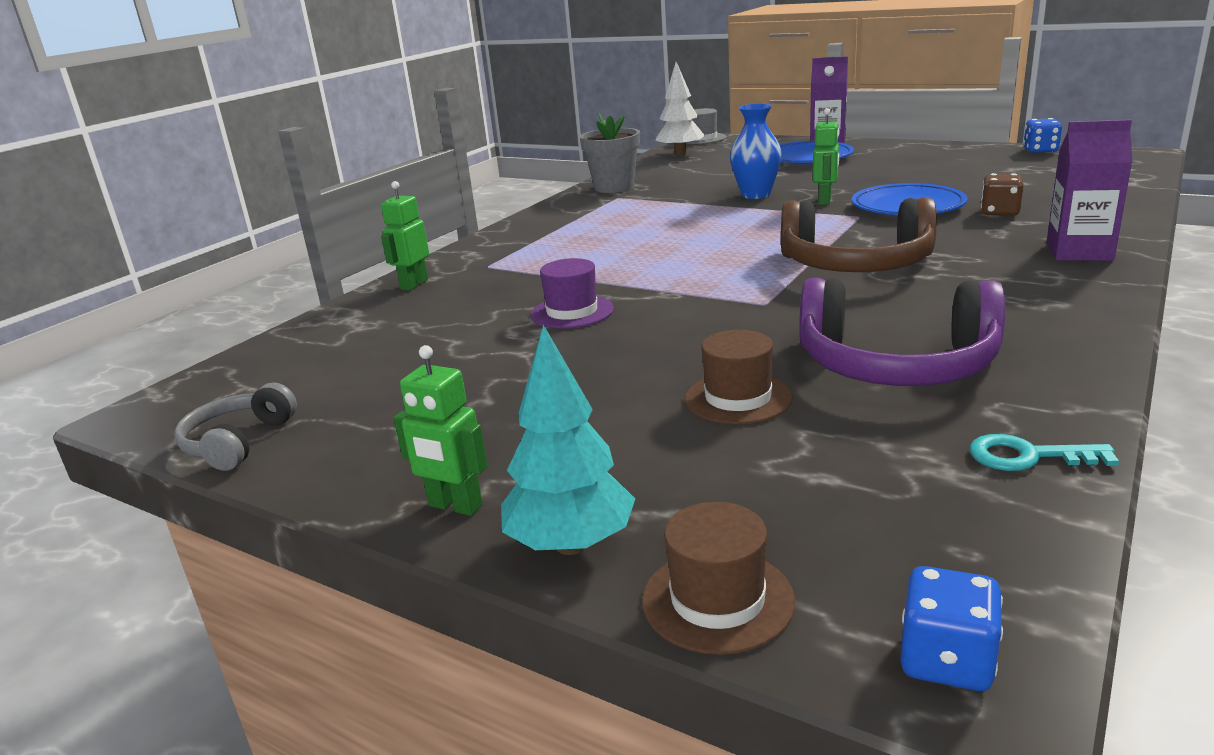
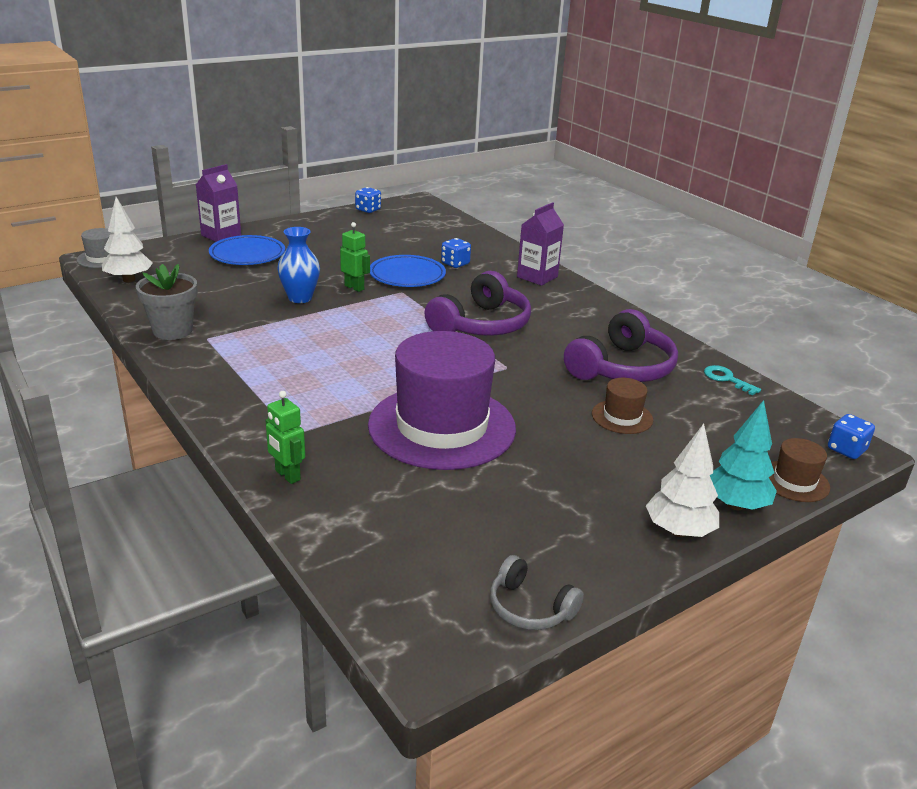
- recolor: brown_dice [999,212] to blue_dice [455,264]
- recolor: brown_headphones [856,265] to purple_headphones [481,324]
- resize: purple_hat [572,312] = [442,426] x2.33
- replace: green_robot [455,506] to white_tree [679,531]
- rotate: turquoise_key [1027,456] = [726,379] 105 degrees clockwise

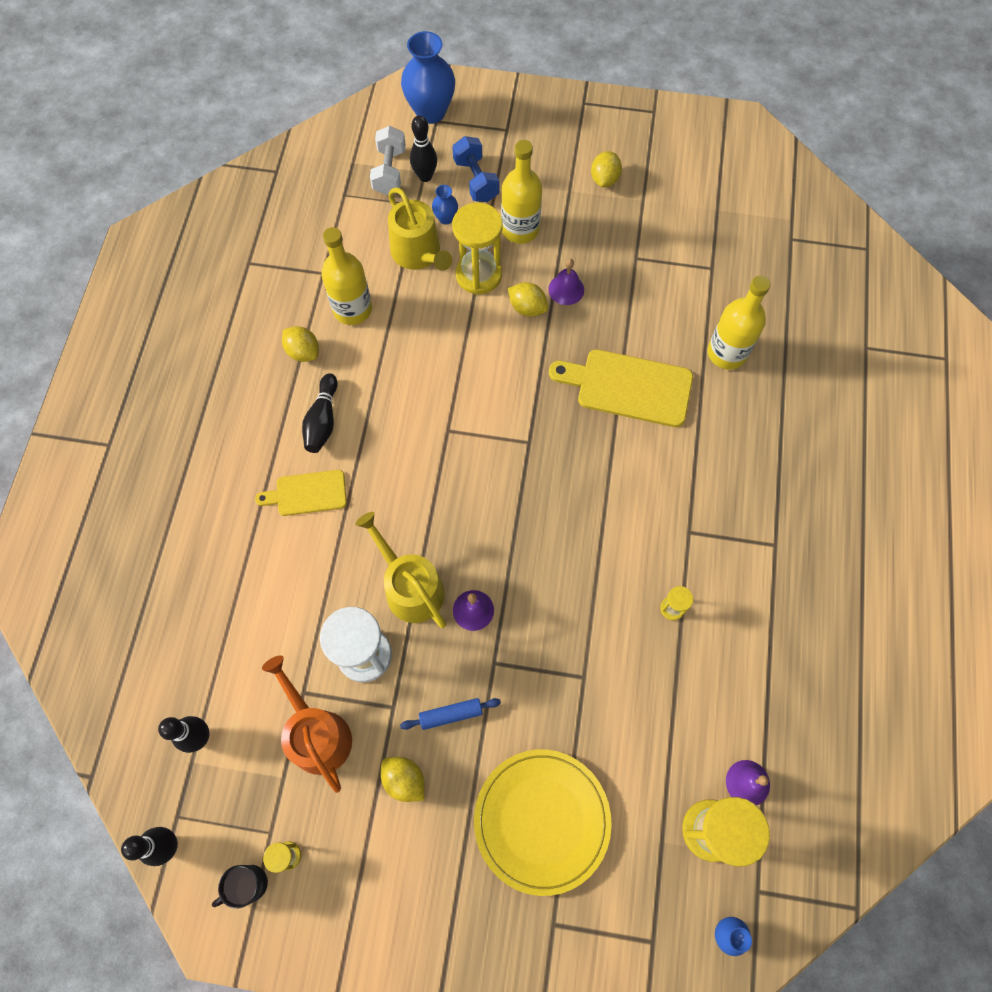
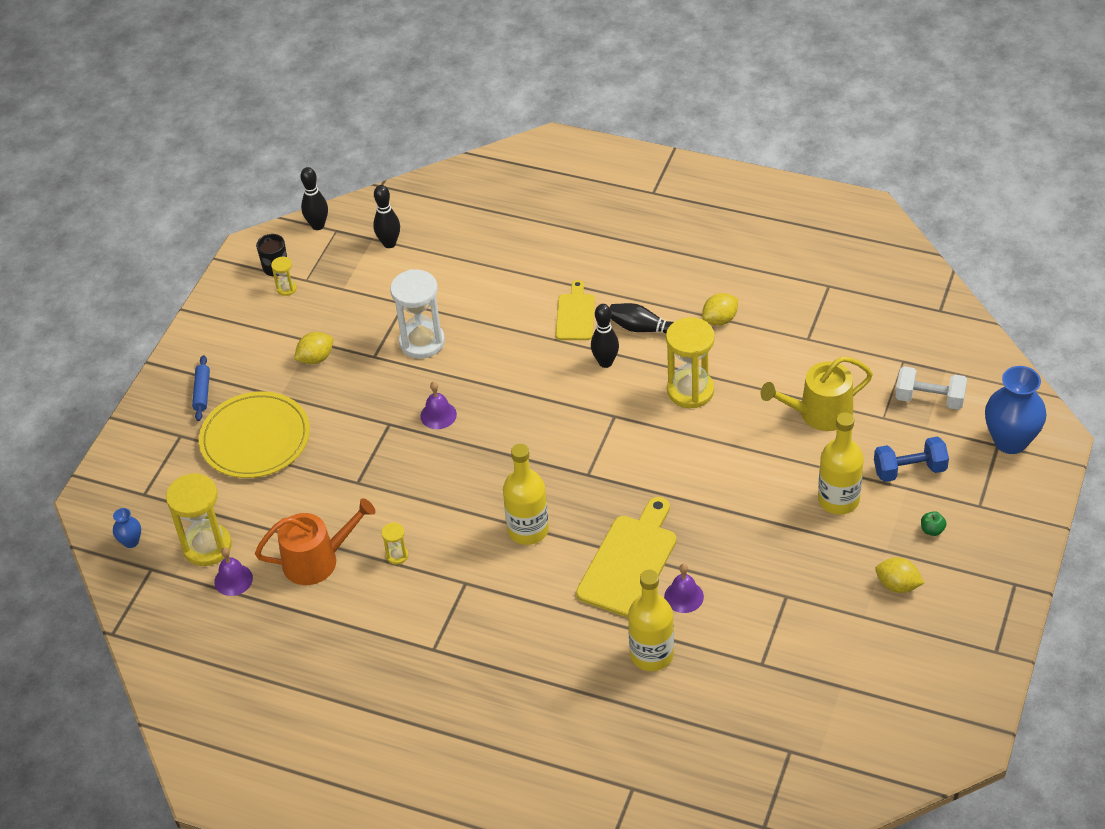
- move: black_bowling_pin [425,176] to [605,362]
- delete: blue_vase [446,218]
- move: yellow_hourglass [479,275] to [690,391]
- move: yellow_bottle [352,309] to [528,530]
- move: purple_bell [566,289] to [684,596]
- delete: yellow_lemon [527,308]
- delete: yellow_watering_can [410,587]
- move: orange_watering_can [317,734] to [317,560]
- move: blue_rolling_pin [451,714] to [202,392]
- insert: green_apple [932,530]

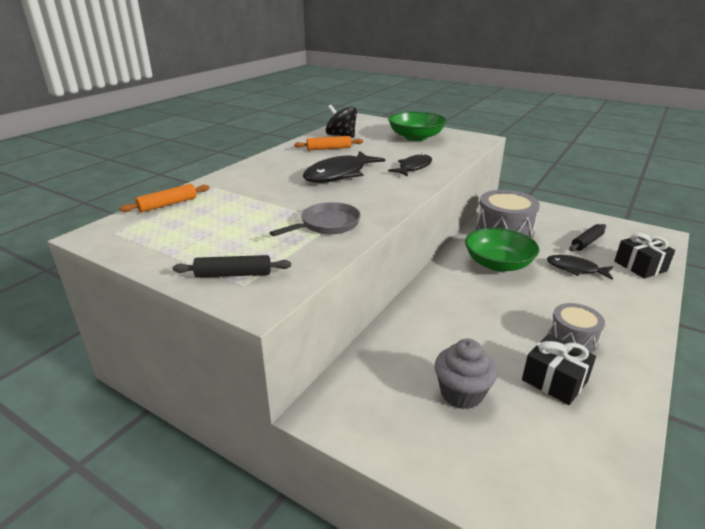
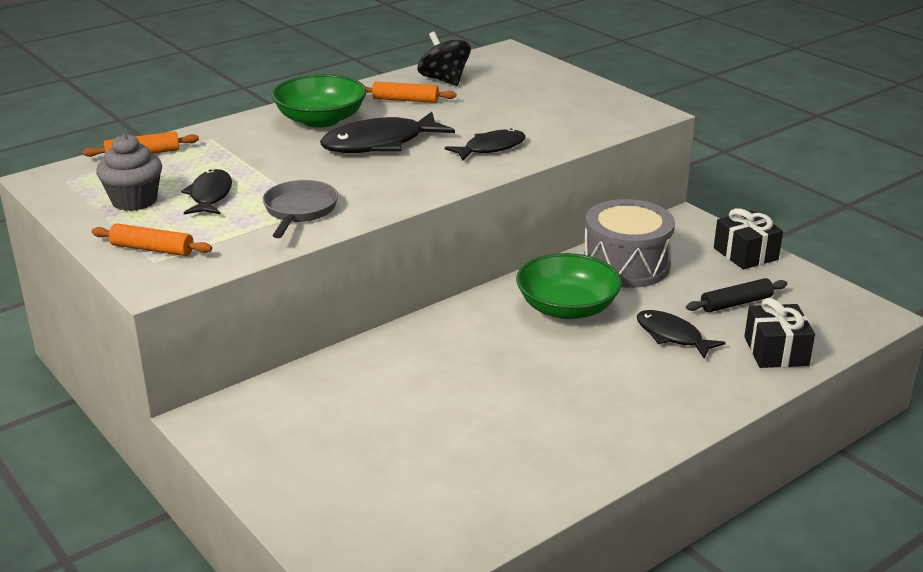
- move: green_bowl [416,137] to [321,120]
- rotate: grey_pan [327,225] = [299,211] 60 degrees counterclockwise
- recolor: black_rolling_pin [233,274] to orange_rolling_pin [152,249]
- delete: grey_drum [572,339]
- move: black_gift [554,380] to [745,254]
- move: grey_cupcake [461,393] to [134,201]
- insert: black_fish [210,195]

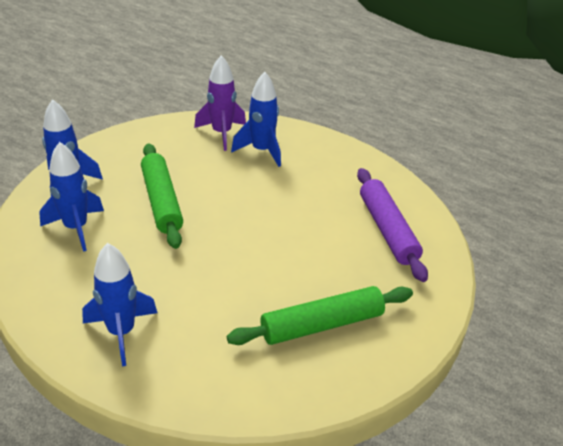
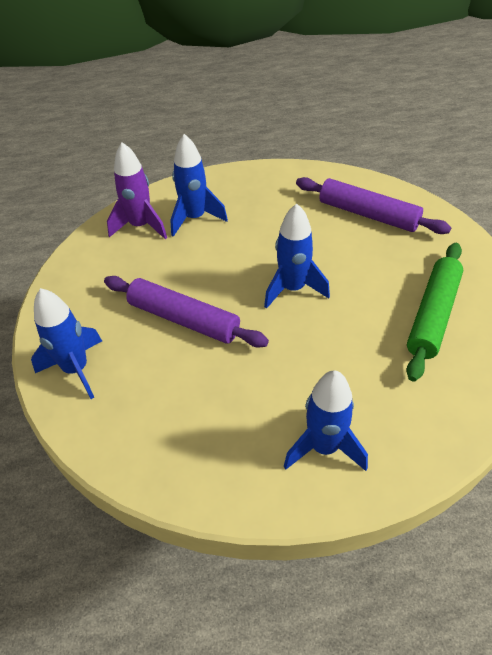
- move: blue_rocket [76,228] to [293,289]
- recolor: green_rolling_pin [161,201] to purple_rolling_pin [184,319]

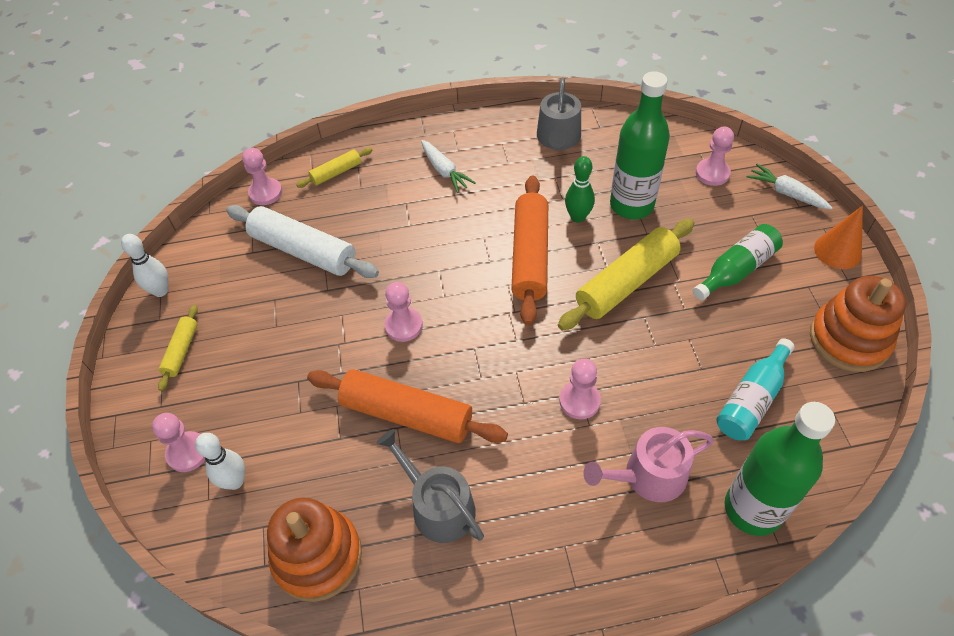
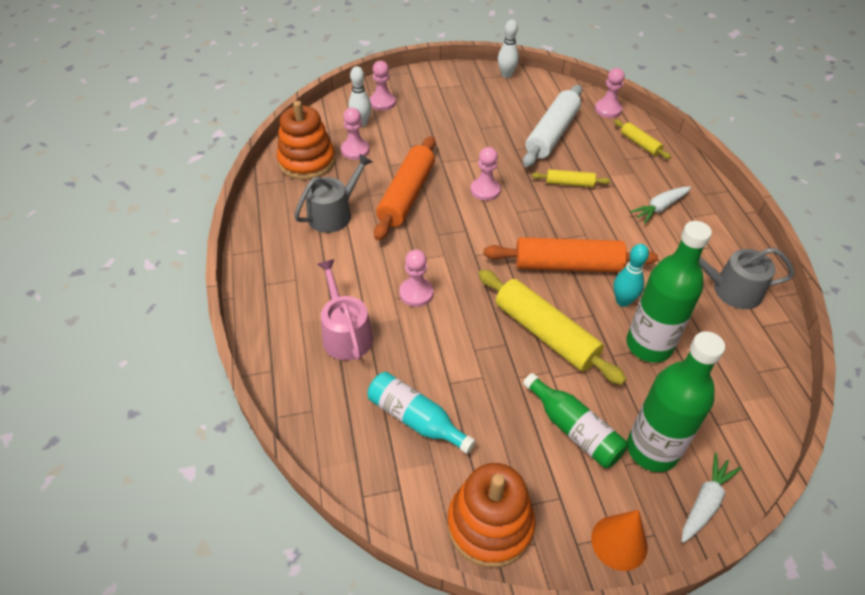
- move: pink_pawn [712,173] to [355,150]
- recolor: green_bowling_pin [578,217] to turquoise_bowling_pin [623,301]
- move: yellow_rolling_pin [181,351] to [569,183]
- move: green_bottle [752,509] to [652,449]

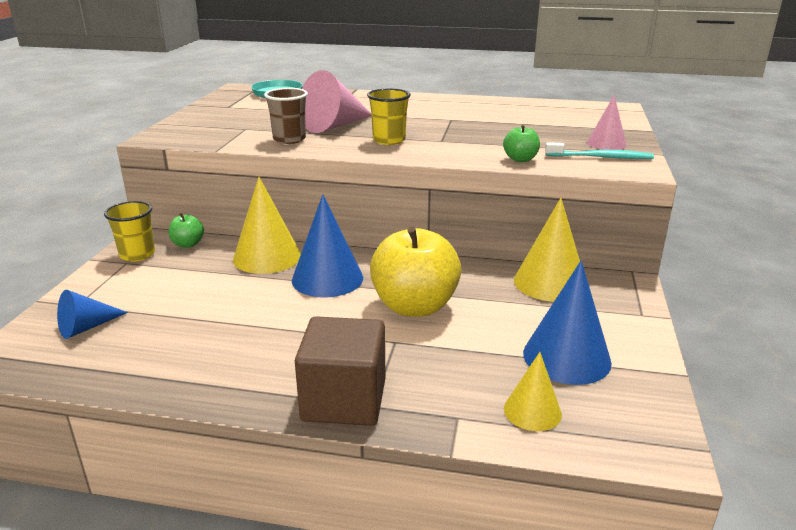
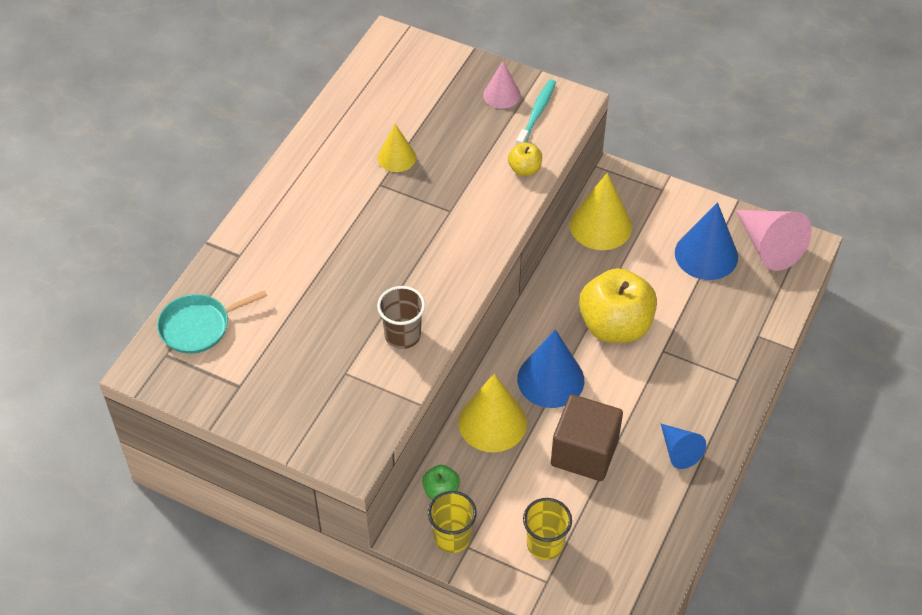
- move: pink_cone [334,125] to [768,246]
- move: yellow_cup [389,140] to [545,544]
- recolor: green_apple [520,159] to yellow_apple [524,169]
- move: blue_cone [86,327] to [679,451]
- move: brown_cube [344,400] to [584,452]
- move: yellow_cone [532,411] to [396,157]

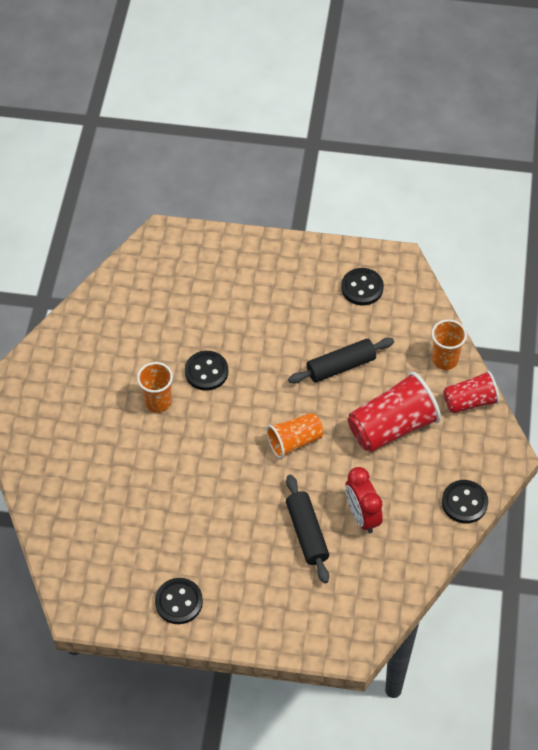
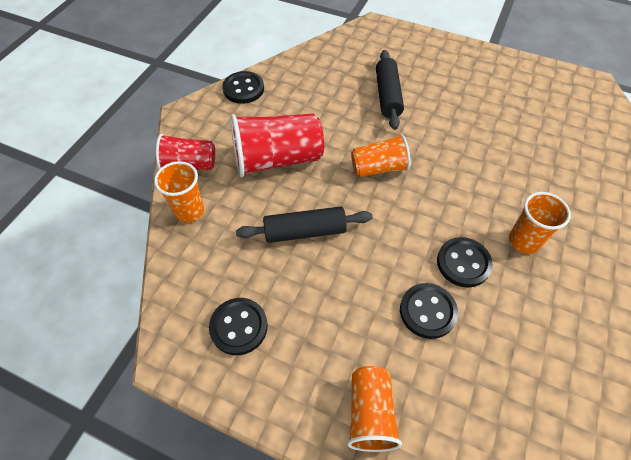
- delete: red_clock [362,516]
- move: black_button [179,602] to [427,311]
- insert: orange_cup [370,413]

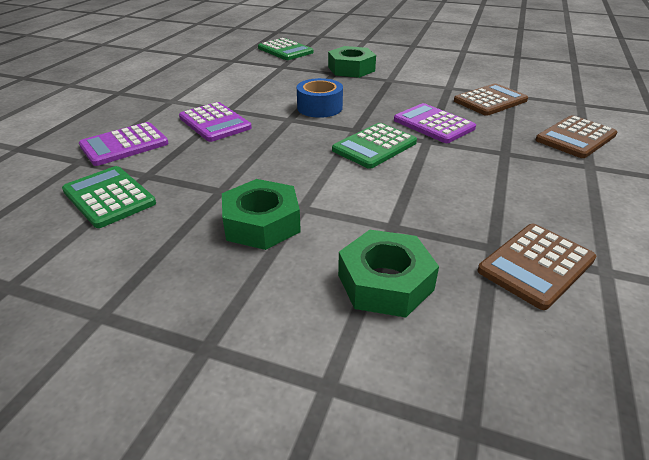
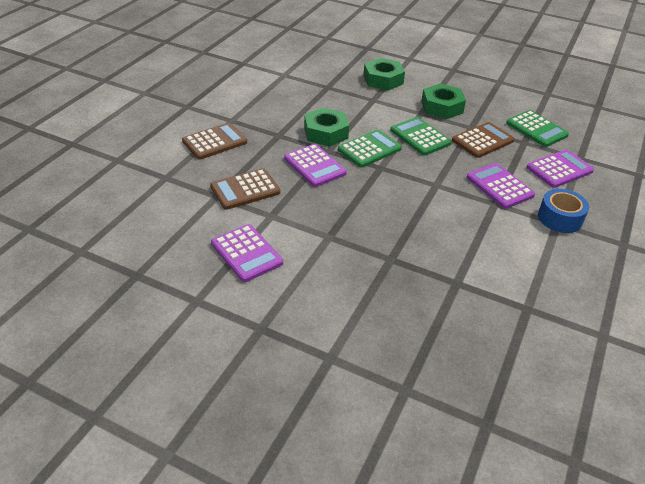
- move: green_calculator [285,50] to [420,137]
- move: green_nut [351,69] to [326,133]
- move: blue_tape [319,107] to [560,218]
- move: brown_calculator [536,265] to [482,140]
- insert: purple_calculator [246,253]

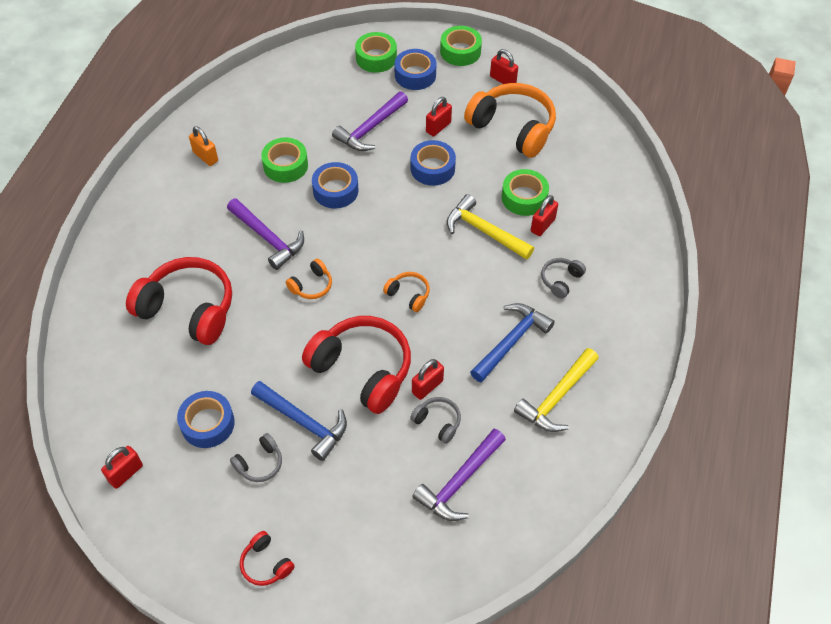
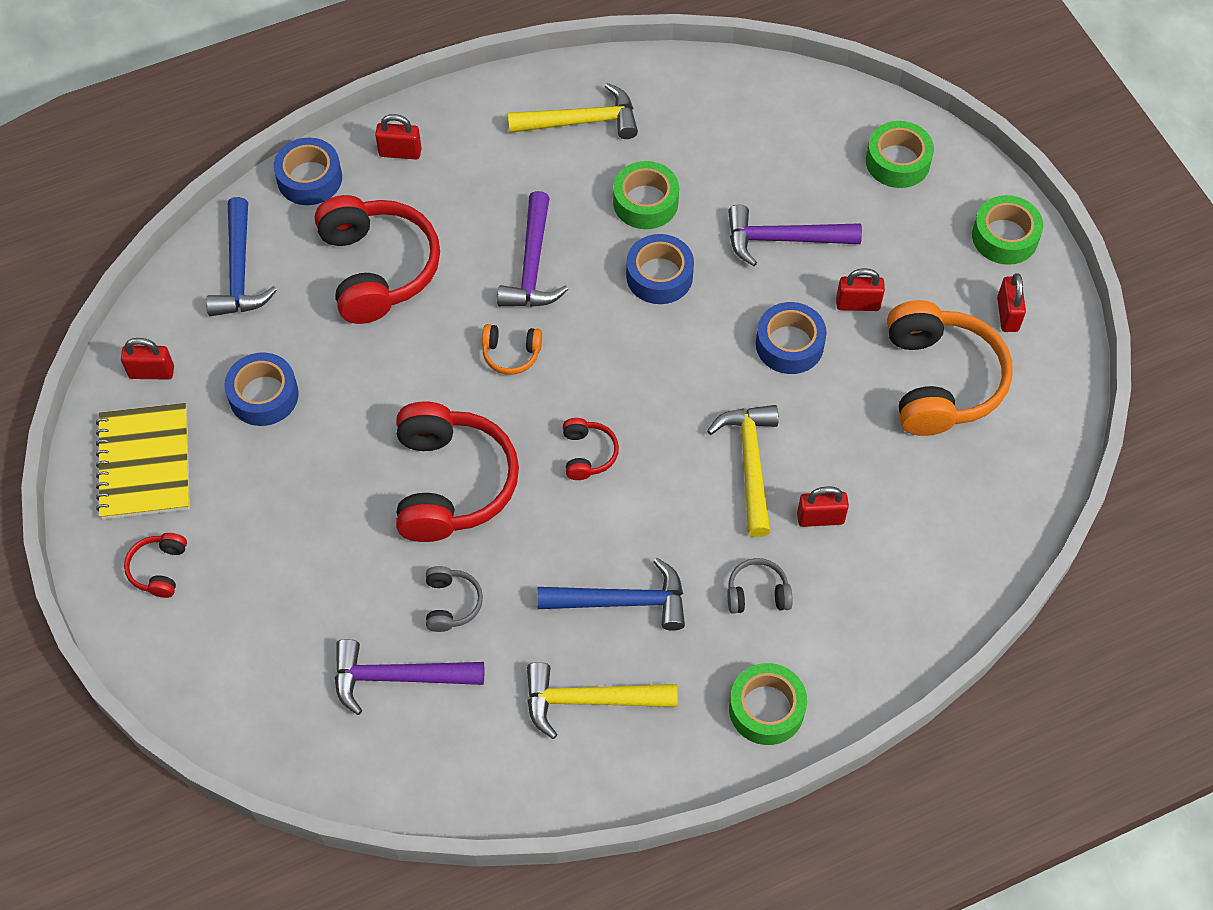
- move: blue_tape [415,75] to [309,178]
- replace: orange_padlock [205,157] to yellow_hammer [581,121]
- move: green_tape [524,198] to [766,709]
- recolor: orange_headphones [408,295] to red_headphones [587,454]
- move: red_padlock [427,387] to [400,152]
- move: blue_hammer [304,422] to [239,271]
- delete: grey_headphones [259,463]
- insert: yellow_notebook [144,463]

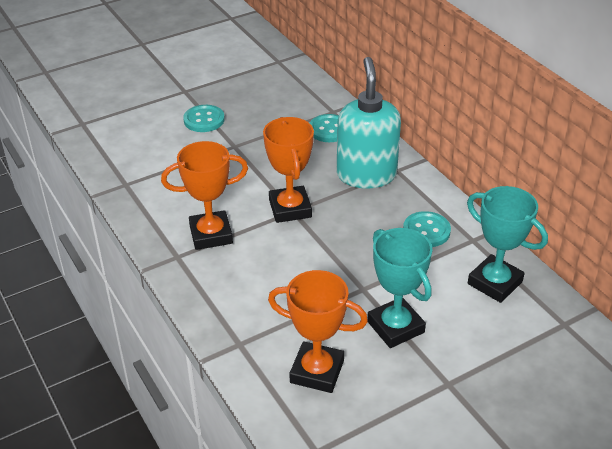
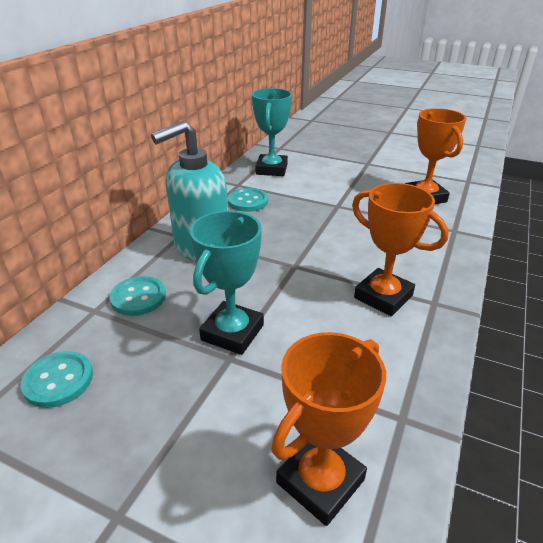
- move: turquoise_button [204,120] to [58,380]
- move: orange_trophy [290,208] to [320,481]
- move: turquoise_trophy [395,327] to [232,332]

